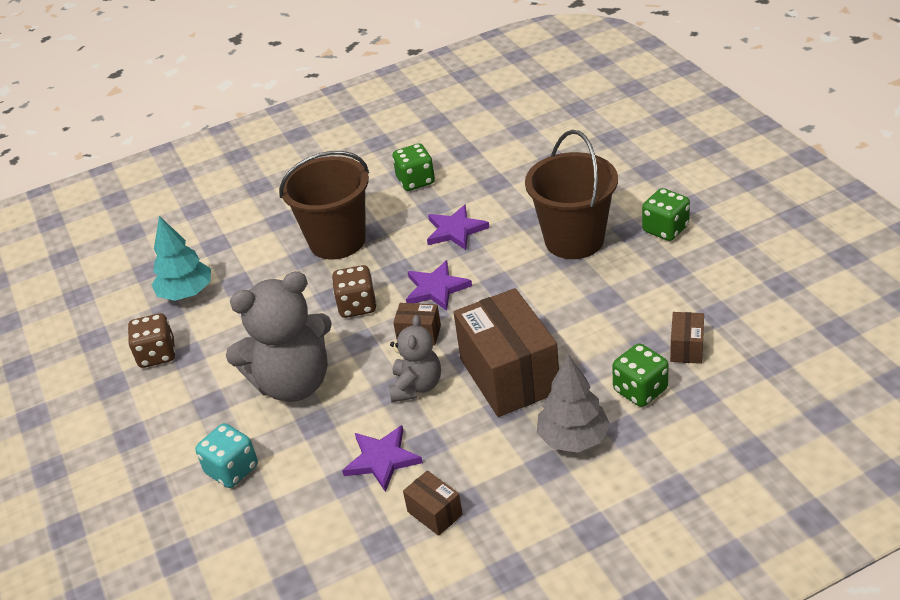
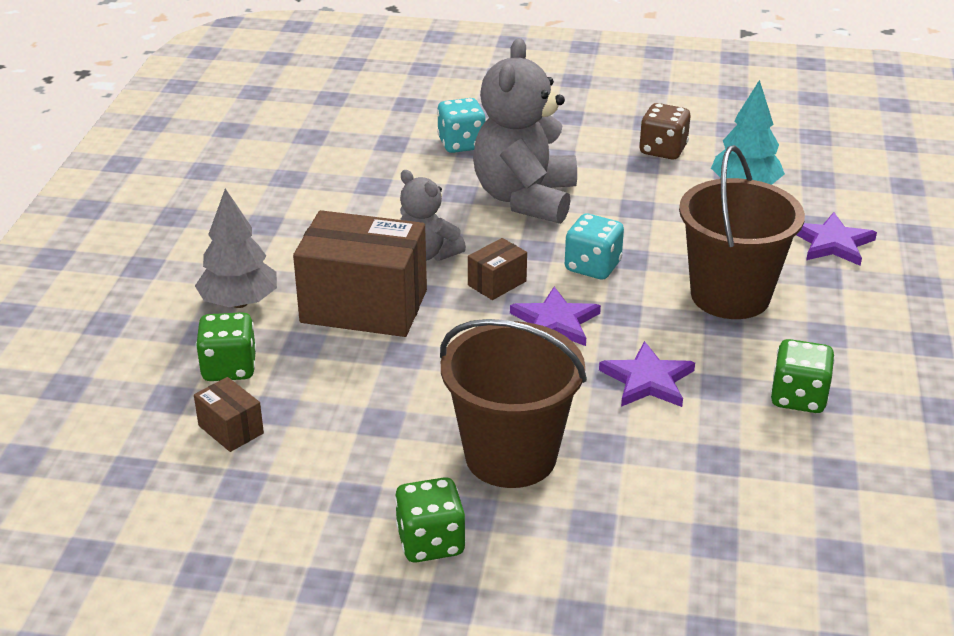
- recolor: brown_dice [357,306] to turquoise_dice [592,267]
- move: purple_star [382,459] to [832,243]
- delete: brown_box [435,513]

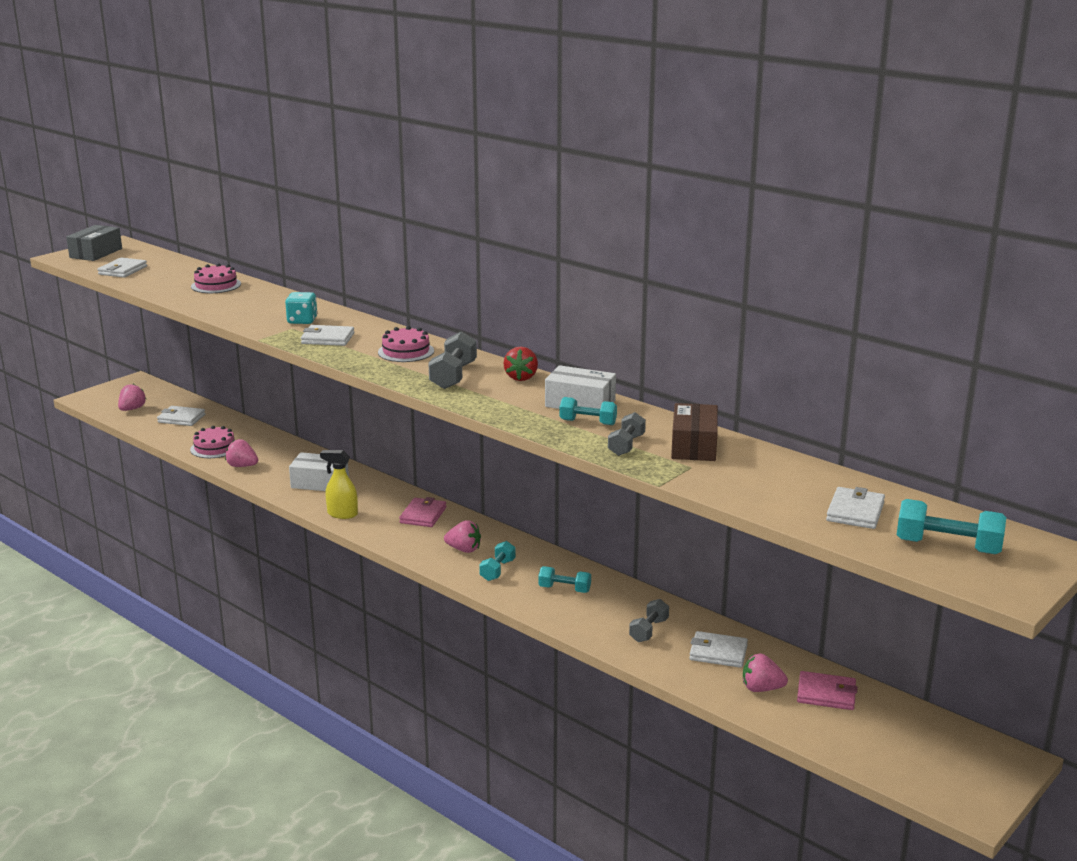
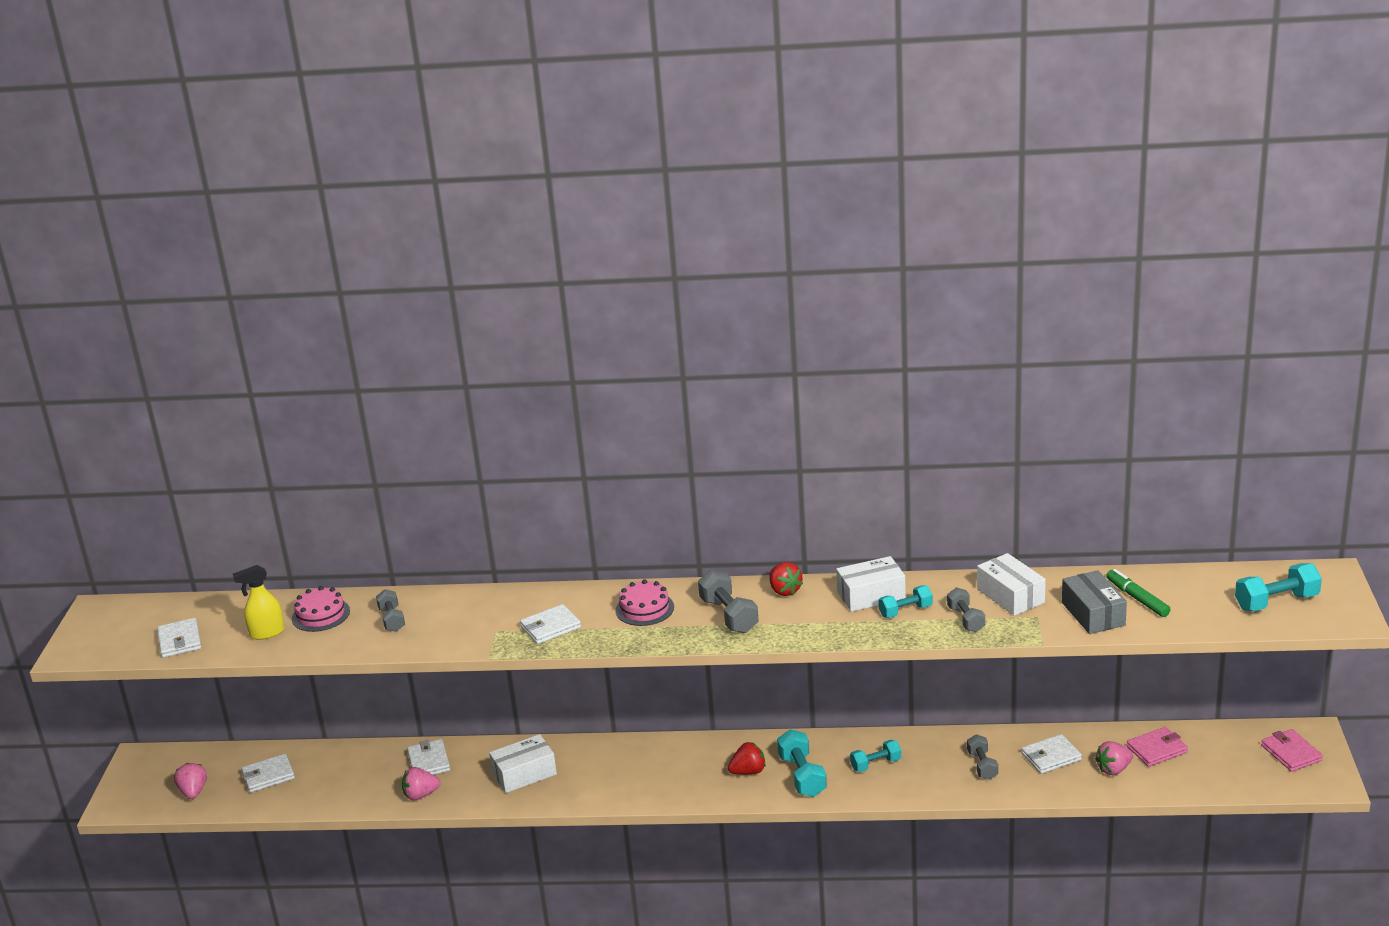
- move: grey_box [96,253] to [1093,614]
- delete: turquoise_dice [302,321]
- recolor: brown_box [694,446] to white_box [1010,596]
- delete: pink_cake [214,448]
- move: yellow_spray_bottle [342,514] to [267,633]
- move: white_wallet [855,512] to [429,761]
- move: pink_wallet [423,515] to [1291,753]
- recolor: pink_strawberry [464,549] to red_strawberry [748,772]
- resize: turquoise_dumbbell [497,570] = [802,776] x1.52
- insert: green_marker [1137,599]
- insert: grey_dumbbell [392,619]

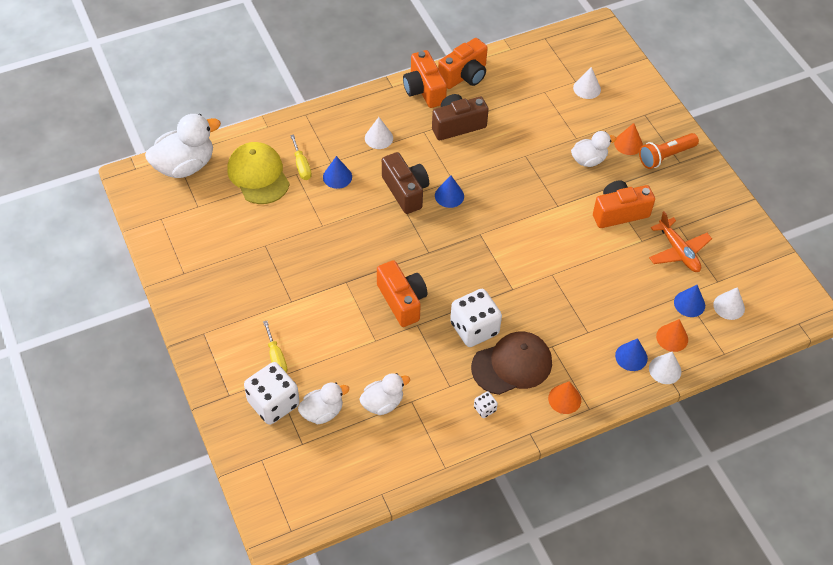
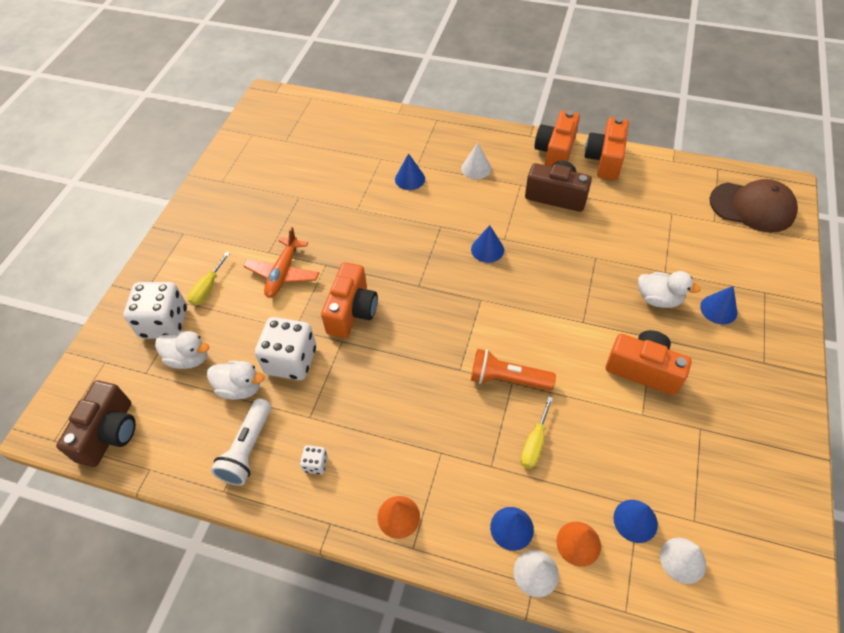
- rotate: orange_camera [464,76] = [605,160] 105 degrees clockwise
- delete: white_cone [587,88]
- delete: white_duck [185,166]
- recolor: orange_cone [628,144] to blue_cone [718,309]
- move: orange_flashlight [665,156] to [507,379]
- move: yellow_screwdriver [301,166] to [534,443]
- delete: yellow_cap [258,175]
- move: brown_camera [405,191] to [110,433]
- move: orange_plane [678,251] to [283,273]
- move: white_dice [474,328] to [291,360]
- move: brown_cap [512,365] to [752,207]
- insert: white_flashlight [248,449]

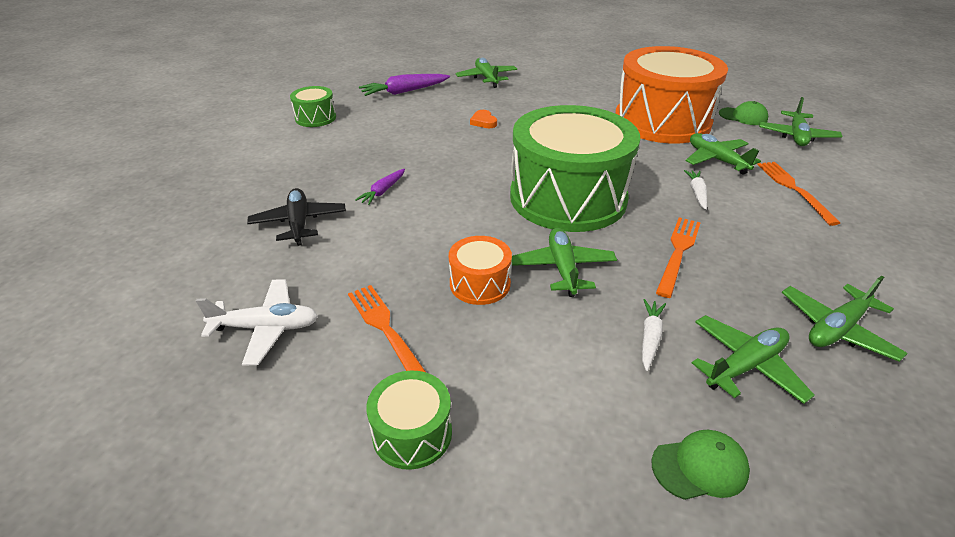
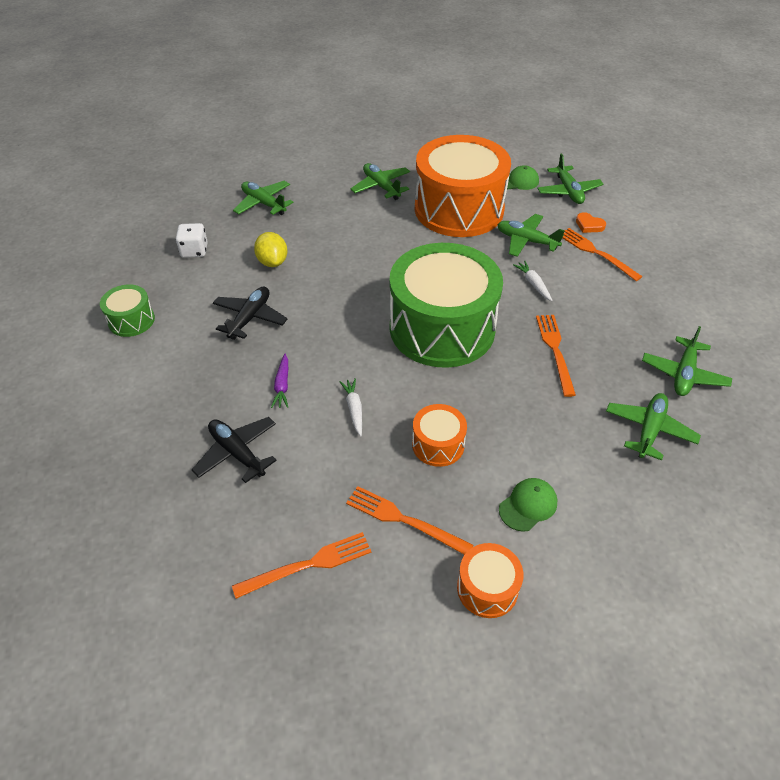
- replace: purple_carrot [404,92] to white_dice [194,251]
- move: orange_heart [483,122] to [589,225]
- move: green_plane [562,268] to [381,186]
- replace: white_plane [266,328] to orange_fork [308,565]
- move: white_carrot [650,337] to [354,409]
- recolor: green_drum [412,433] to orange_drum [487,588]
- move: green_cap [700,467] to [528,505]
- insert: yellow_lemon [272,262]
- insert: black_plane [250,318]

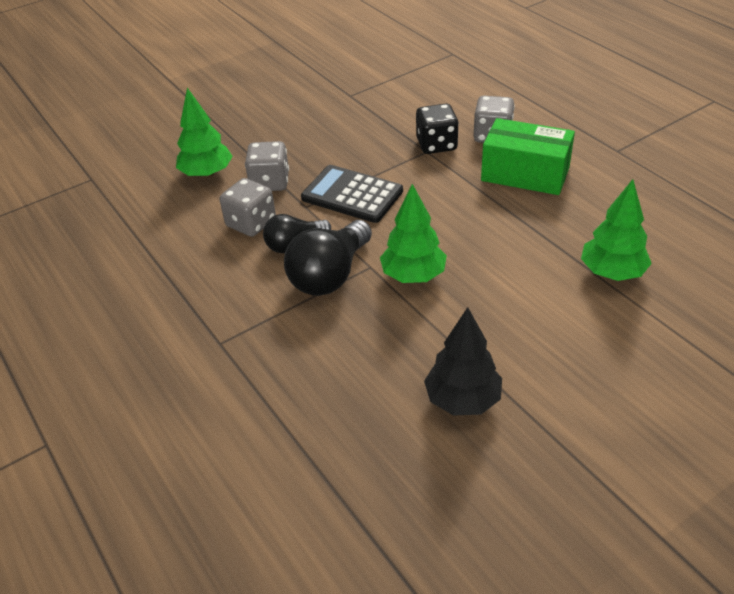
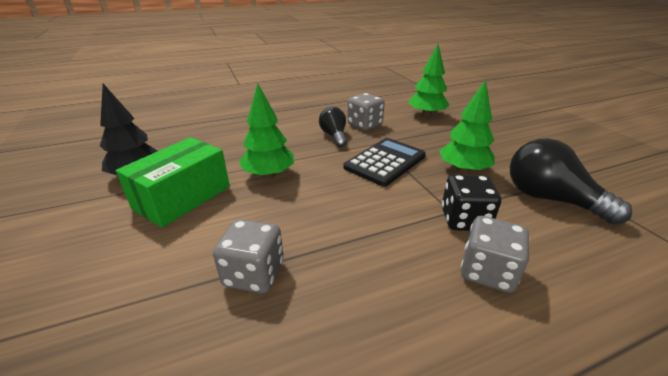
- move: green_box [525,174] to [183,197]
- move: grey_dice [270,182] to [254,274]
- move: green_tree [612,273] to [463,170]
- move: black_light_bulb [330,275] to [550,199]

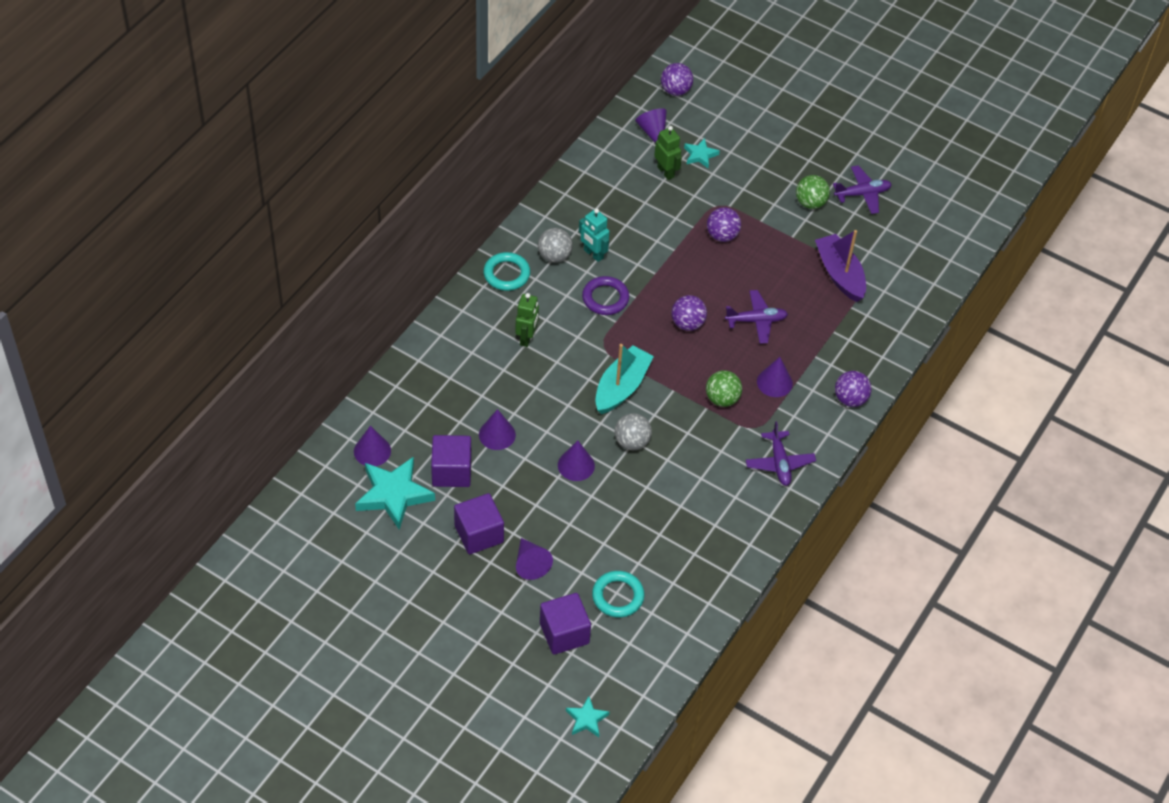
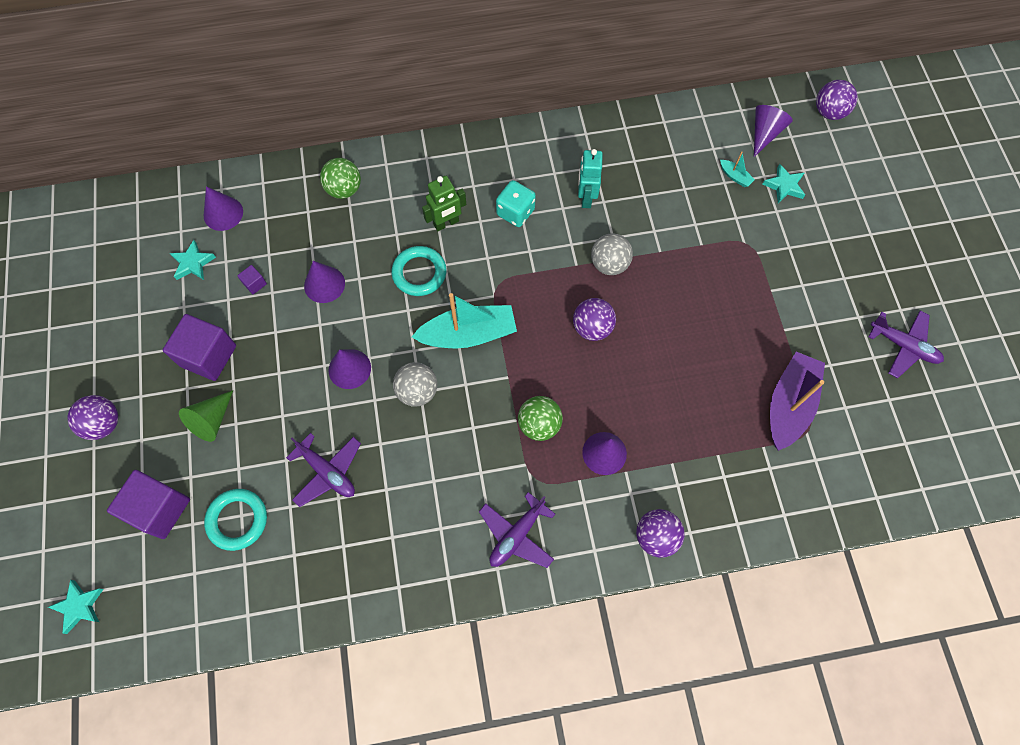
- replace: green_robot [666,172] to turquoise_boat [735,176]
- move: green_ball [810,203] to [344,189]
- move: purple_ball [722,235] to [104,424]
- move: grey_ball [554,256] to [609,264]
- move: turquoise_ring [506,274] to [419,273]
- delete: purple_ring [605,298]
- move: purple_plane [756,321] to [327,472]
- resize: purple_cube [451,471] = [254,283] x0.43
- resize: turquoise_star [394,495] = [193,263] x0.51
- recolor: purple_cone [530,564] to green_cone [211,420]
- insert: turquoise_dice [515,212]

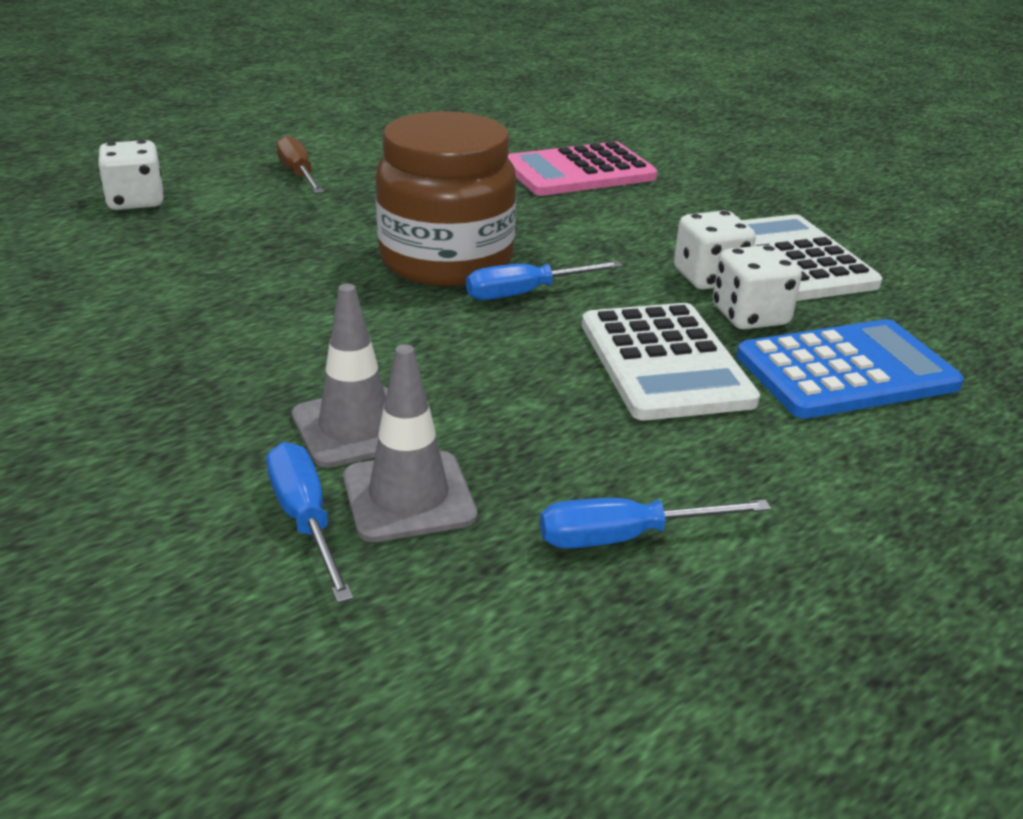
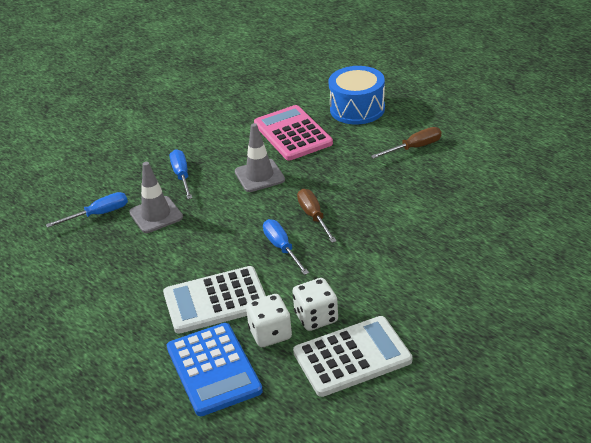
- replace: brown_jar [446,261] to brown_screwdriver [314,217]
- replace: white_dice [136,201] to blue_drum [357,109]
- move: pink_calculator [579,172] to [292,134]
- move: grey_traffic_cone [409,496] to [259,176]
- move: blue_screwdriver [625,537] to [182,176]

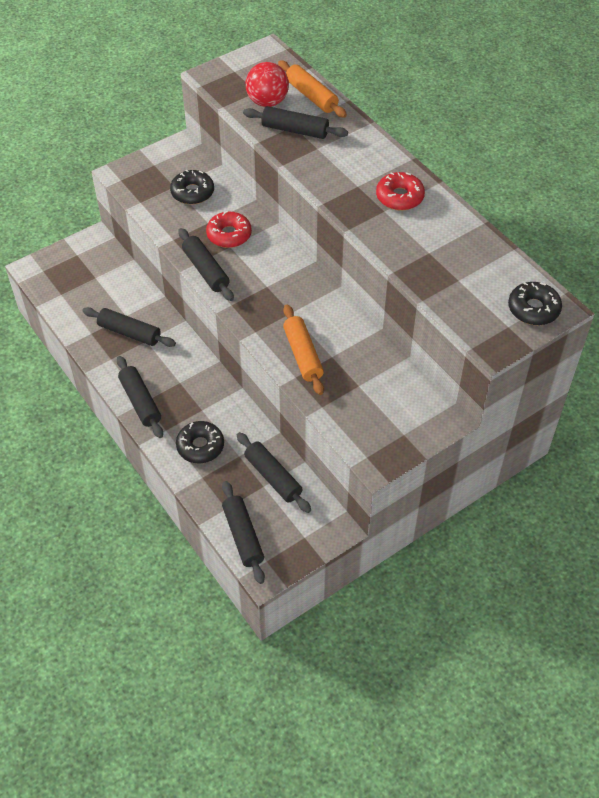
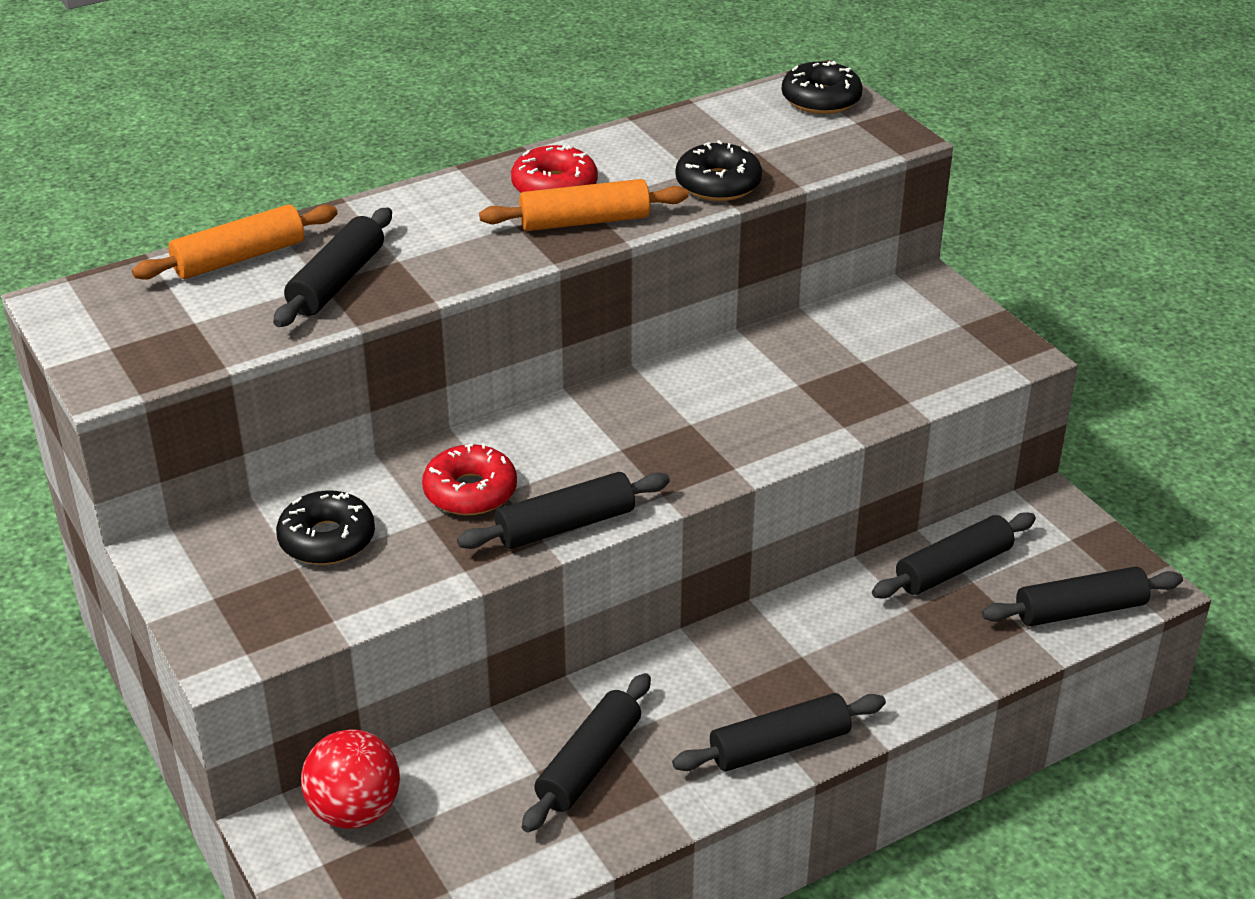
- move: red_ball [267,102] to [355,811]
- move: orange_rolling_pin [303,355] to [584,221]
- move: black_donut [200,446] to [718,184]

